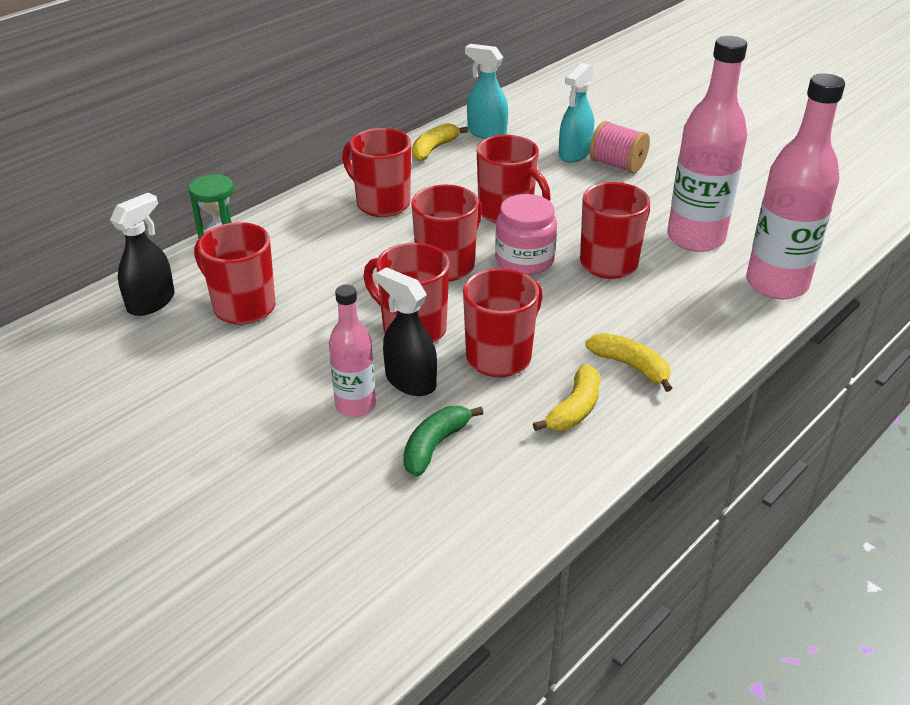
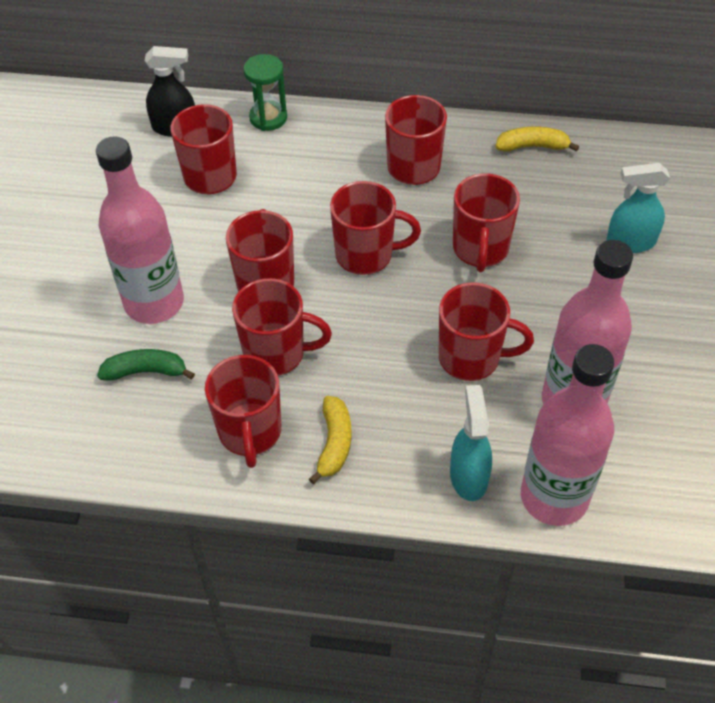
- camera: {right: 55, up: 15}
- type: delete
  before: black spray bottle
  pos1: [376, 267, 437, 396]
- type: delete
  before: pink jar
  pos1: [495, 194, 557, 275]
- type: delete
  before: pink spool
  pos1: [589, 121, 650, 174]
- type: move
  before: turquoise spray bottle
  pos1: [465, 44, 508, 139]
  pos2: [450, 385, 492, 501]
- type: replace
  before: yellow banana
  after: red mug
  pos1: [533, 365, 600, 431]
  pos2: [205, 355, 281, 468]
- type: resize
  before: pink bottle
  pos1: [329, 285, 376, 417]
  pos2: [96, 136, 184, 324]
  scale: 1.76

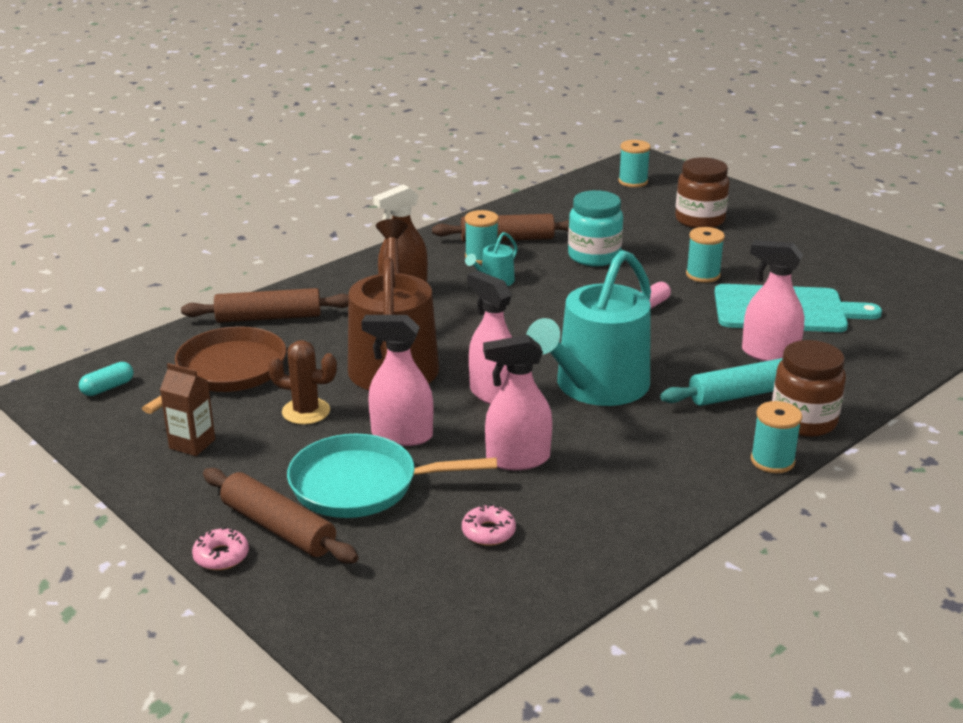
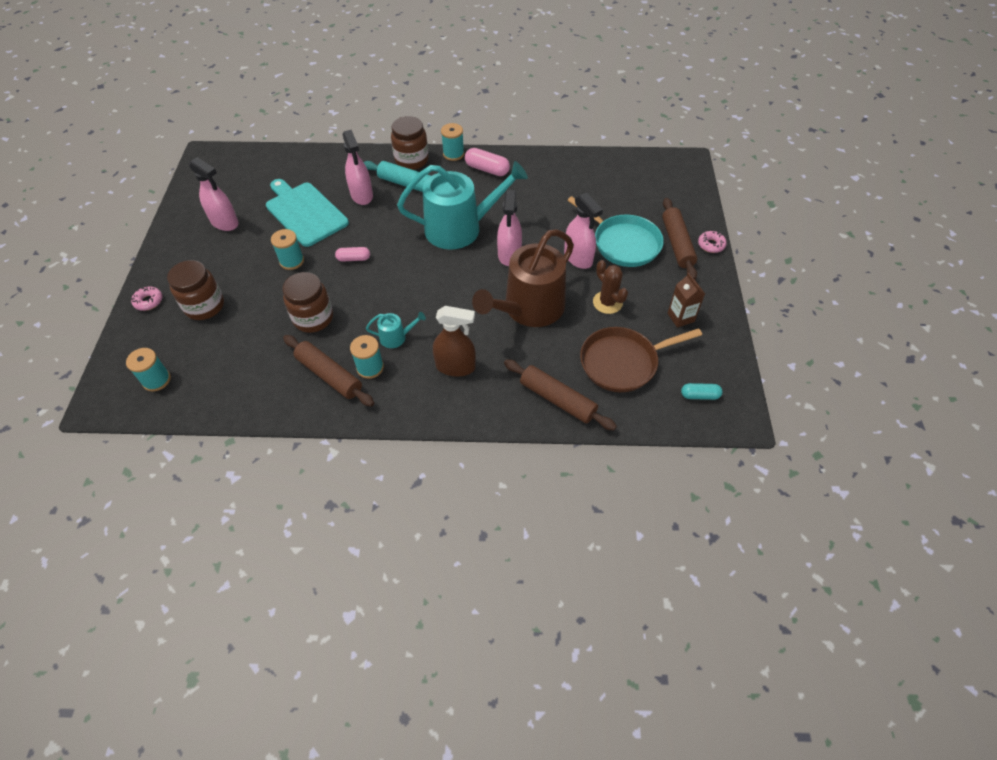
- camera: {right: -135, up: 25}
- type: insert
  after: pink capsule
  pos2: [465, 148, 510, 176]
- type: move
  before: pink donut
  pos1: [462, 504, 516, 546]
  pos2: [131, 286, 162, 311]
- type: move
  before: pink spray bottle
  pos1: [483, 335, 552, 470]
  pos2: [189, 157, 238, 231]
- type: recolor
  before: turquoise jar
  after: brown jar
  pos1: [568, 190, 623, 267]
  pos2: [282, 272, 333, 333]

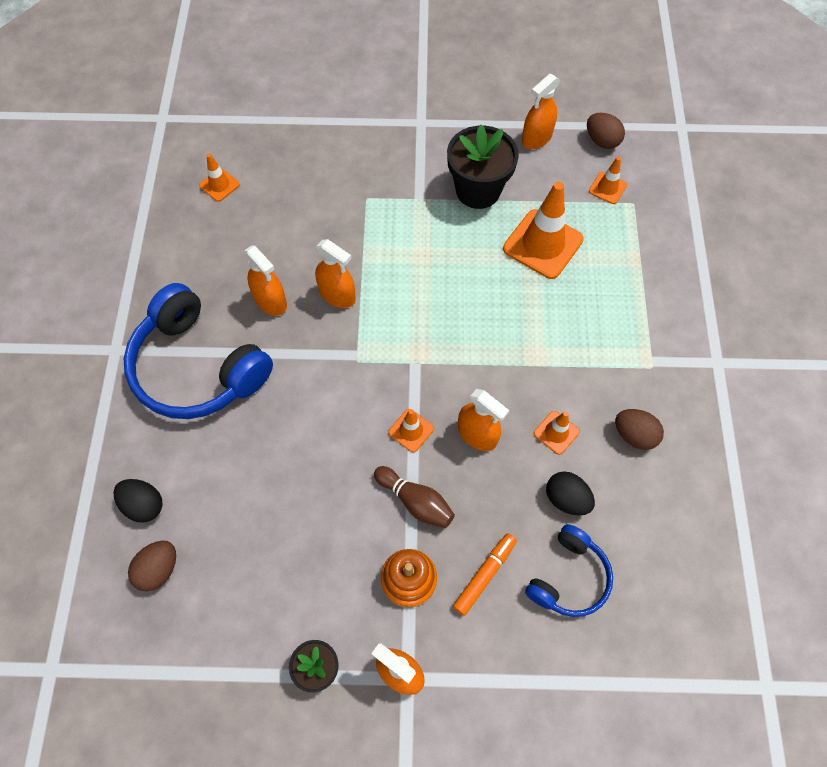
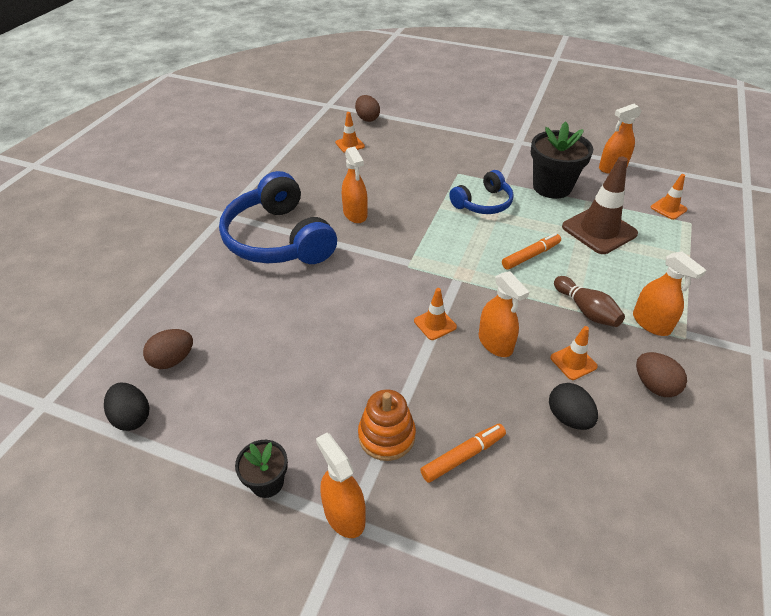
- camera: {right: 20, up: -20}
- type: insert
  after: orange marker
  pos2: [502, 233, 561, 270]
- type: move
  before: black egg
  pos1: [113, 479, 162, 523]
  pos2: [104, 383, 149, 431]
- type: move
  before: orange spray bottle
  pos1: [315, 239, 356, 308]
  pos2: [633, 251, 706, 336]
- type: move
  before: brown bowling pin
  pos1: [374, 466, 455, 528]
  pos2: [554, 276, 625, 327]
- type: move
  before: blue headphones
  pos1: [525, 524, 613, 617]
  pos2: [449, 170, 514, 214]
- type: move
  before: brown egg
  pos1: [587, 113, 625, 149]
  pos2: [355, 95, 380, 122]
- type: recolor
  before: orange traffic cone
  after: brown traffic cone
  pos1: [503, 182, 584, 279]
  pos2: [562, 156, 638, 254]

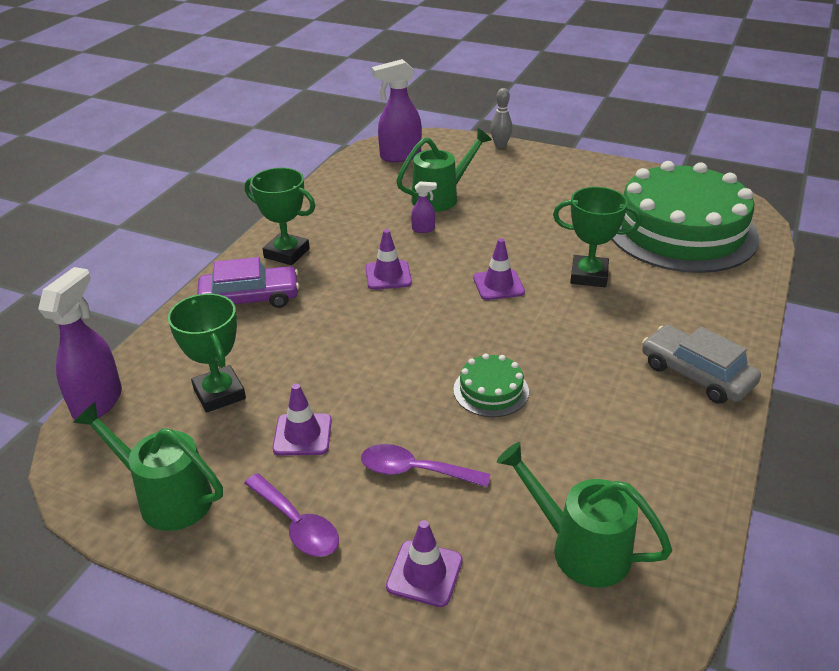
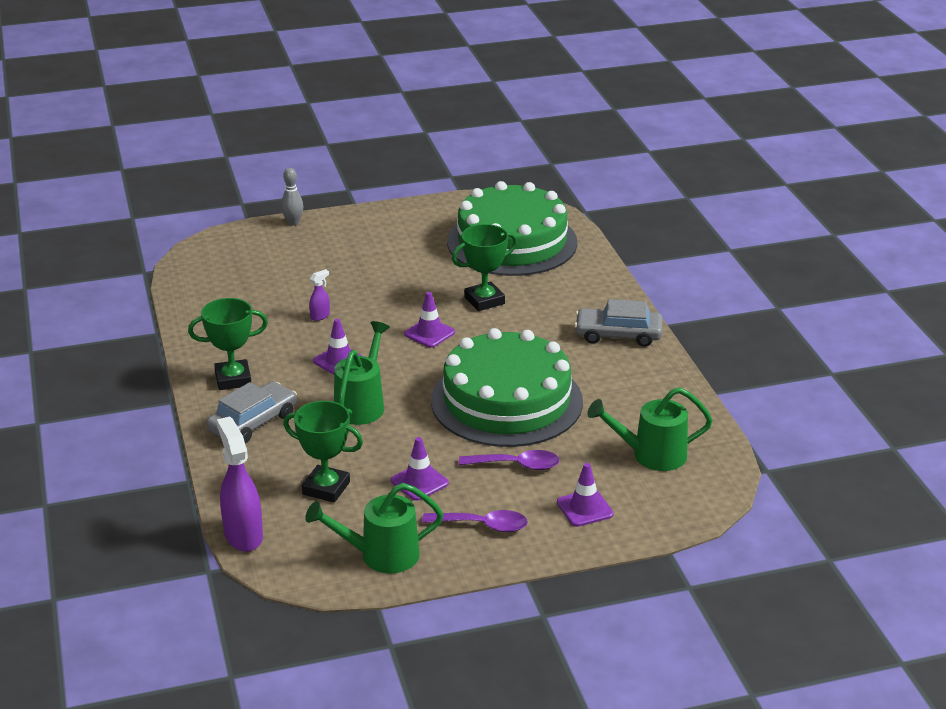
- camera: {right: -40, up: -5}
- type: delete
  before: purple spray bottle
  pos1: [372, 59, 422, 162]
- type: move
  before: green watering can
  pos1: [396, 128, 492, 212]
  pos2: [334, 321, 390, 425]
- type: recolor
  before: purple car
  after: grey car
  pos1: [197, 257, 299, 308]
  pos2: [207, 381, 297, 443]
- type: rotate
  before: purple spoon
  pos1: [361, 444, 490, 487]
  pos2: [459, 450, 560, 470]
  turn: -150
- type: resize
  before: green cake
  pos1: [453, 353, 529, 417]
  pos2: [431, 328, 583, 447]
  scale: 2.49

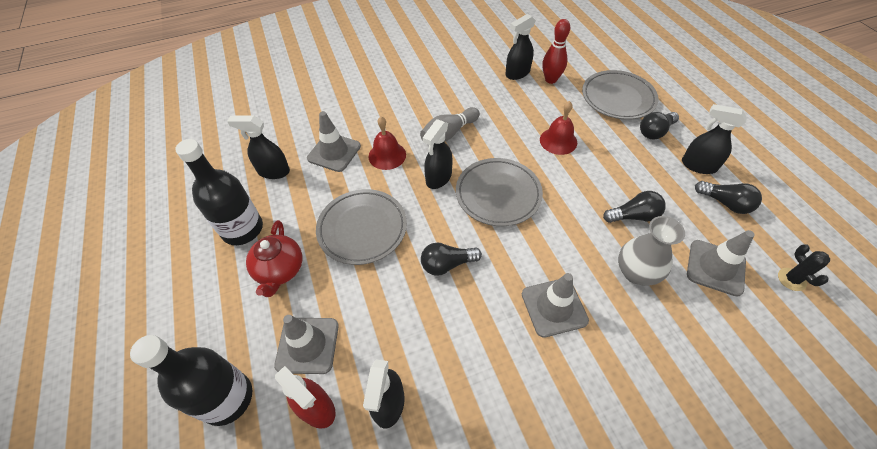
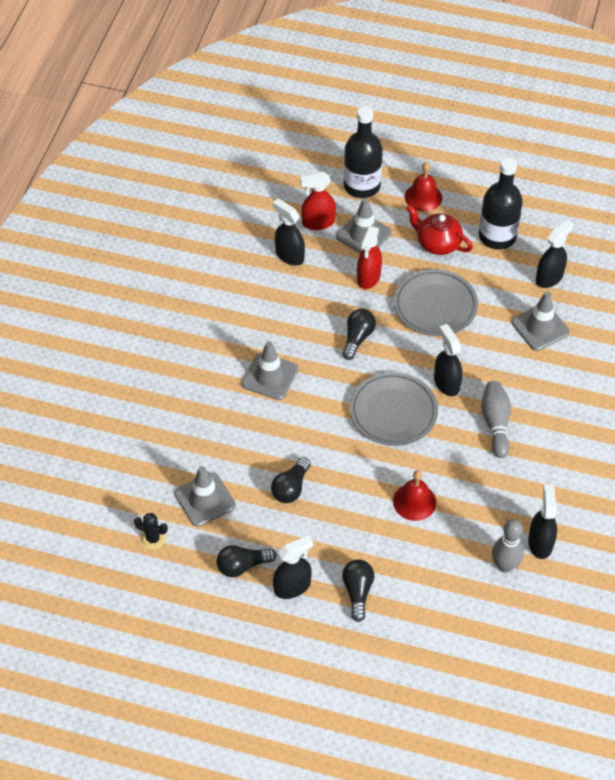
- camera: {right: 125, up: 0}
- type: delete
  before: grey plate
  pos1: [582, 70, 658, 120]
- type: delete
  before: grey vase
  pos1: [618, 216, 685, 286]
- type: insert
  after: red spray bottle
  pos2: [357, 226, 382, 289]
- type: move
  before: red bell
  pos1: [369, 117, 406, 170]
  pos2: [405, 162, 442, 212]
- type: recolor
  before: red bowling pin
  after: grey bowling pin
  pos1: [542, 19, 570, 84]
  pos2: [492, 519, 524, 572]

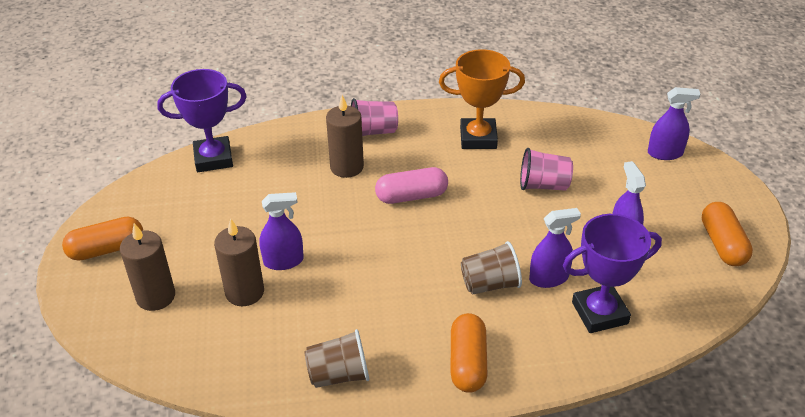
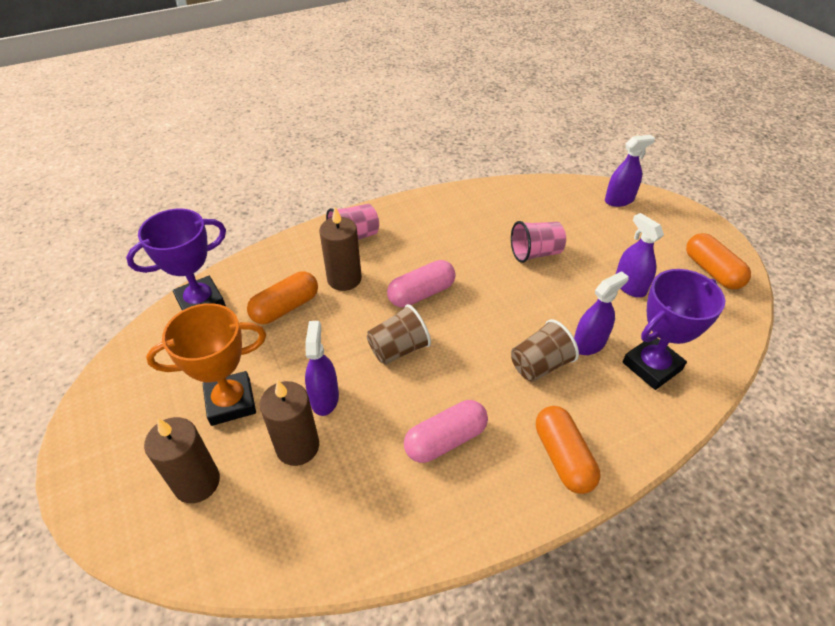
- camera: {right: -20, up: 5}
- type: insert
  after: pink capsule
  pos2: [404, 400, 488, 463]
- type: move
  before: orange capsule
  pos1: [62, 217, 143, 261]
  pos2: [247, 271, 318, 324]
- type: move
  before: brown cup
  pos1: [304, 329, 369, 388]
  pos2: [367, 304, 431, 365]
- type: move
  before: orange trophy
  pos1: [439, 49, 525, 149]
  pos2: [146, 303, 266, 426]
- type: rotate
  before: purple spray bottle
  pos1: [259, 192, 304, 270]
  pos2: [305, 321, 339, 416]
  turn: -60

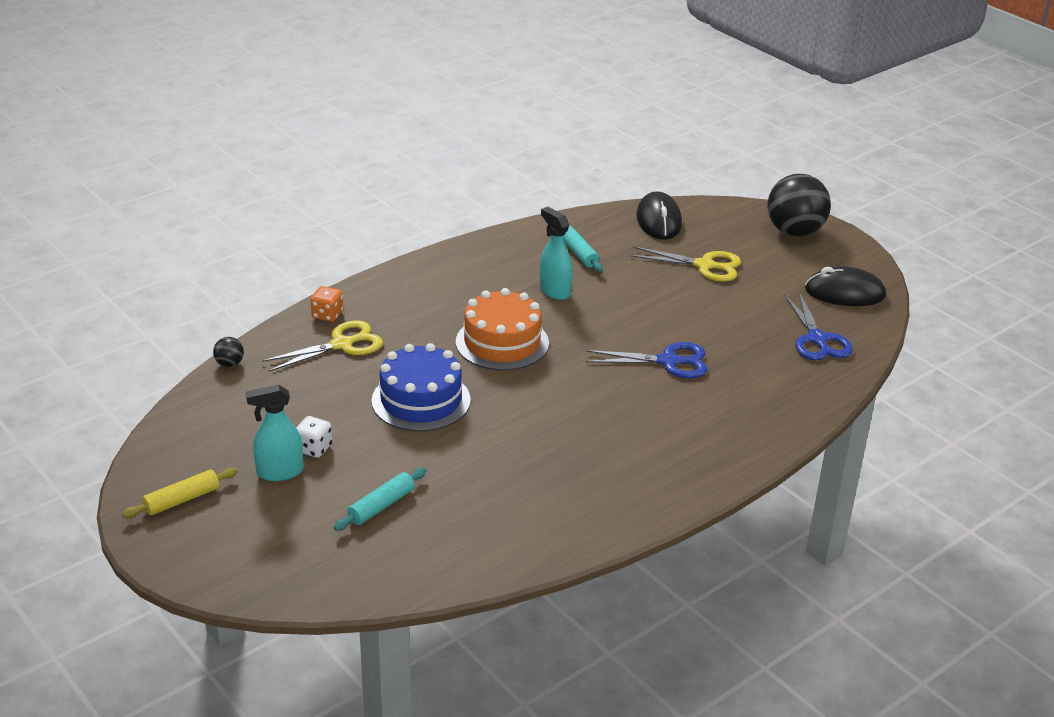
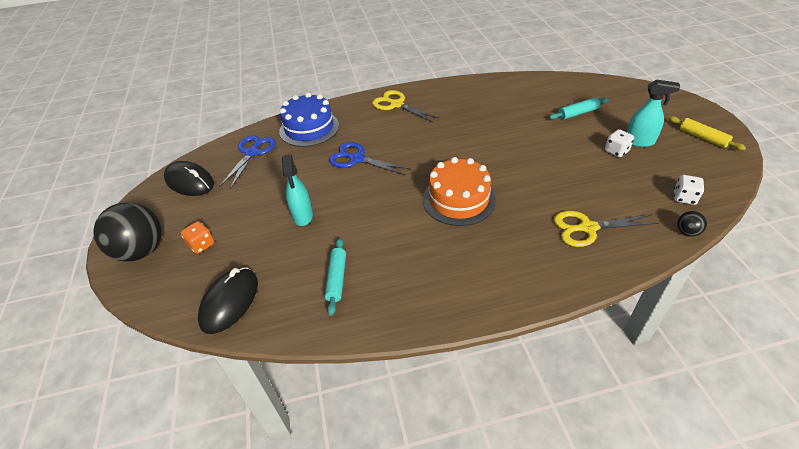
- camera: {right: -150, up: 10}
- type: insert
  after: white dice
  pos2: [674, 175, 704, 205]
- type: move
  before: orange dice
  pos1: [310, 286, 343, 322]
  pos2: [181, 221, 214, 254]
- type: move
  before: blue cake
  pos1: [371, 343, 471, 432]
  pos2: [279, 93, 339, 147]
- type: move
  before: turquoise spray bottle
  pos1: [540, 207, 573, 300]
  pos2: [282, 154, 313, 226]
- type: move
  before: yellow scissors
  pos1: [630, 247, 741, 282]
  pos2: [372, 90, 440, 122]
- type: rotate
  before: yellow rolling pin
  pos1: [122, 467, 238, 518]
  pos2: [668, 116, 746, 151]
  turn: 60

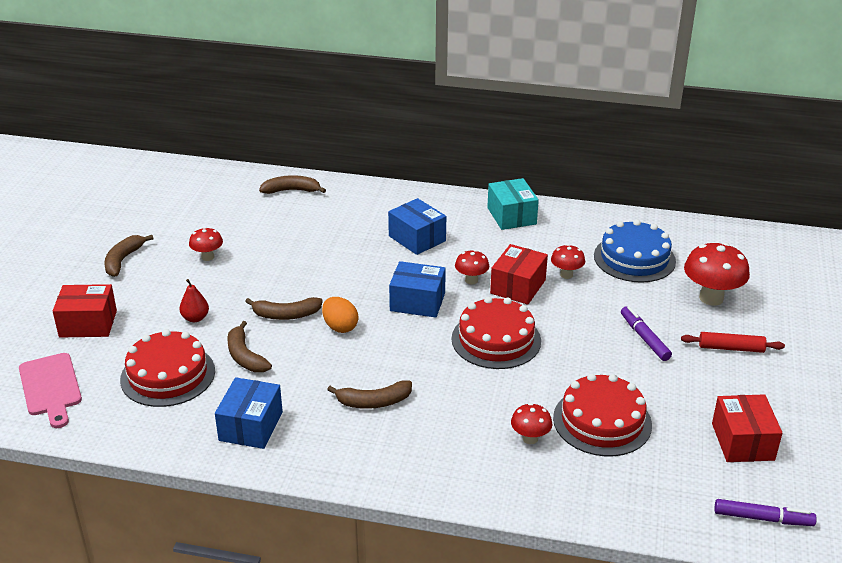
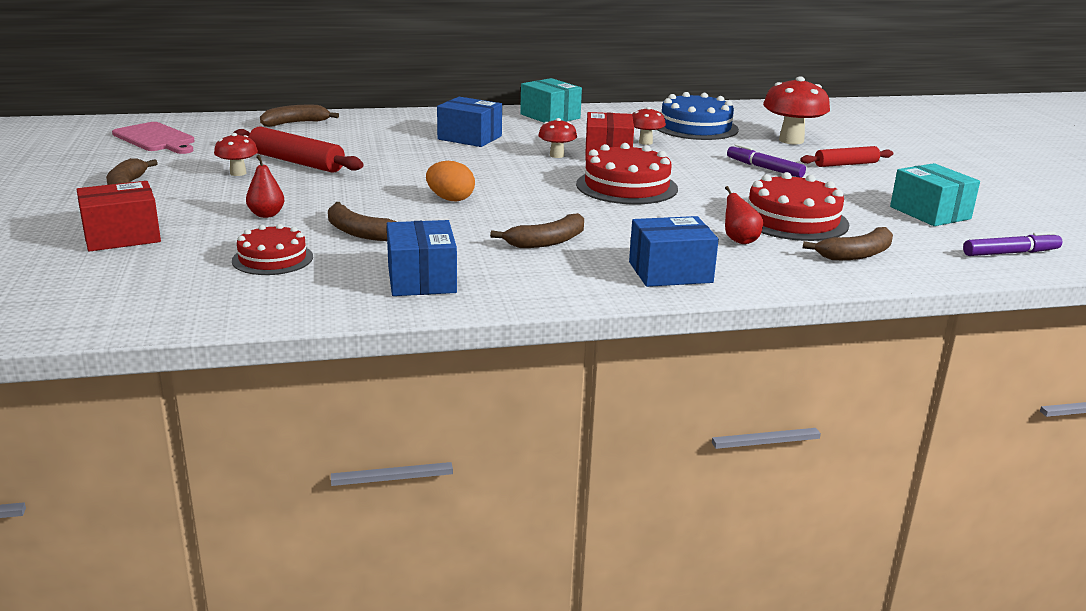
- camera: {right: -25, up: -10}
- type: insert
  after: red rolling pin
  pos2: [233, 126, 363, 173]
- type: move
  before: pink cutting board
  pos1: [19, 353, 82, 428]
  pos2: [112, 122, 195, 154]
- type: move
  before: brown banana
  pos1: [245, 297, 323, 320]
  pos2: [803, 227, 893, 260]
- type: move
  before: blue box
  pos1: [389, 261, 446, 318]
  pos2: [629, 216, 719, 287]
- type: replace
  before: red mushroom
  after: red pear
  pos1: [511, 403, 552, 444]
  pos2: [725, 186, 763, 244]
- type: recolor
  before: red box
  after: turquoise box
  pos1: [712, 394, 782, 462]
  pos2: [890, 163, 980, 226]
- type: resize
  before: red cake
  pos1: [120, 329, 215, 407]
  pos2: [232, 224, 313, 275]
  scale: 0.63

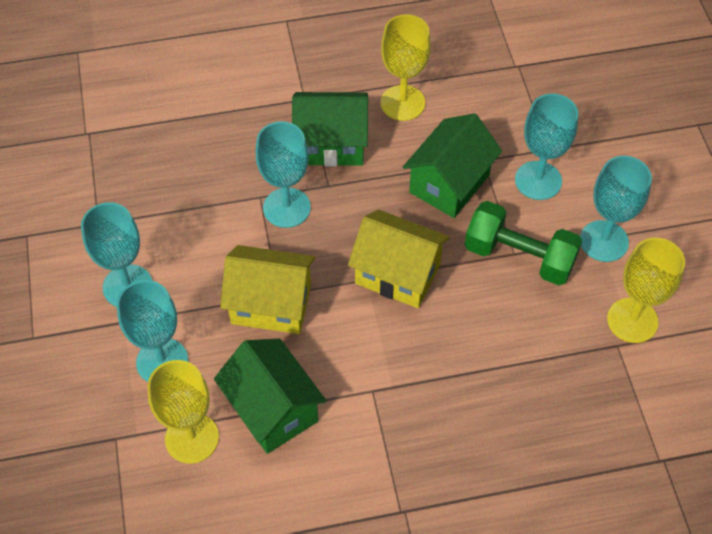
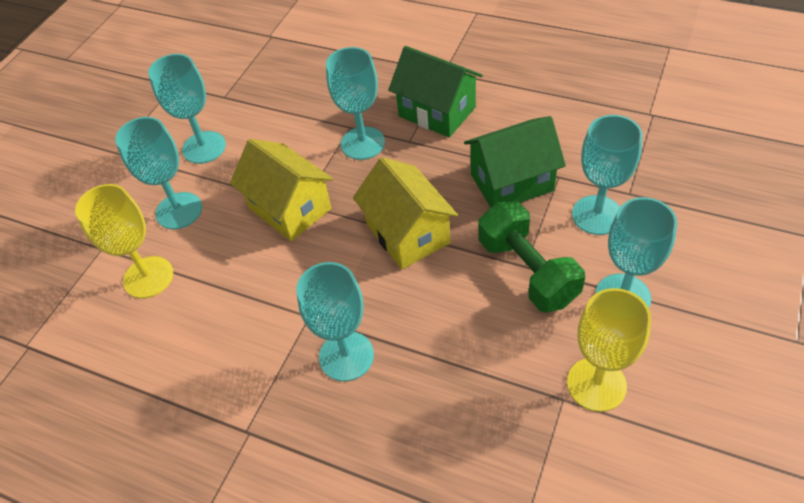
- camera: {right: 40, up: -5}
- type: delete
  before: green house
  pos1: [214, 339, 326, 454]
- type: delete
  before: yellow goblet
  pos1: [381, 15, 431, 121]
- type: insert
  after: turquoise goblet
  pos2: [296, 262, 374, 381]

